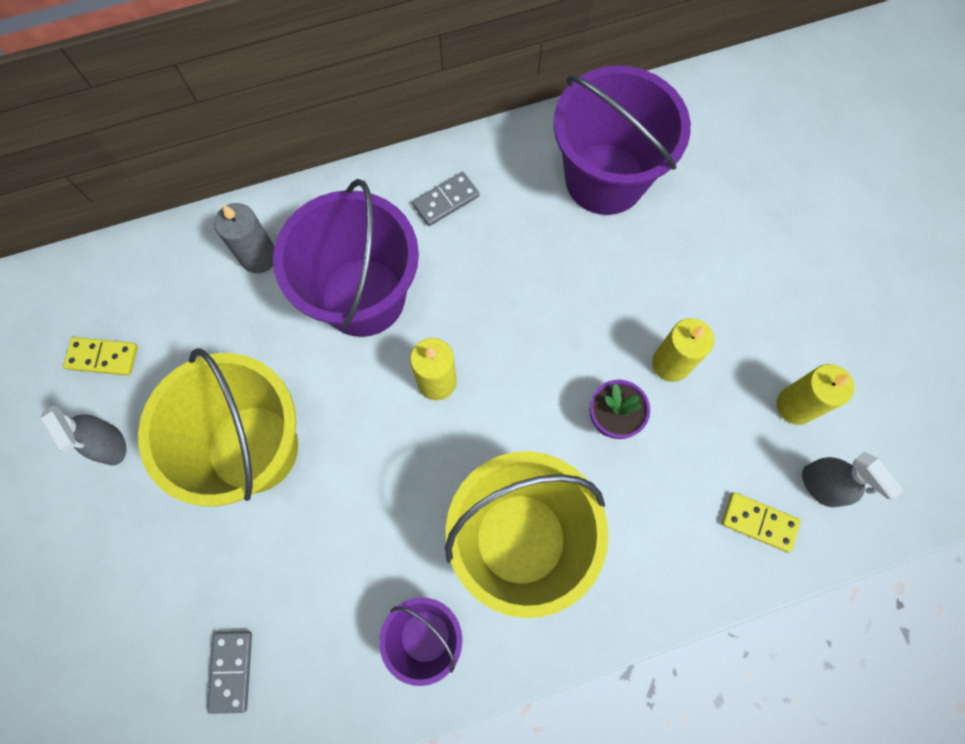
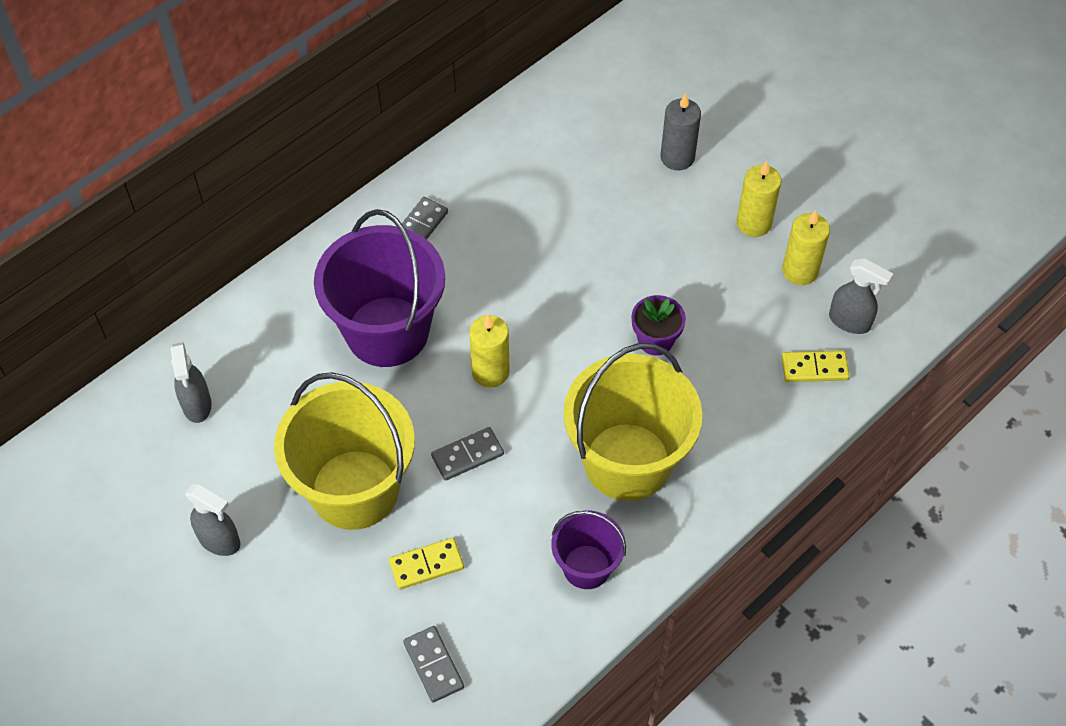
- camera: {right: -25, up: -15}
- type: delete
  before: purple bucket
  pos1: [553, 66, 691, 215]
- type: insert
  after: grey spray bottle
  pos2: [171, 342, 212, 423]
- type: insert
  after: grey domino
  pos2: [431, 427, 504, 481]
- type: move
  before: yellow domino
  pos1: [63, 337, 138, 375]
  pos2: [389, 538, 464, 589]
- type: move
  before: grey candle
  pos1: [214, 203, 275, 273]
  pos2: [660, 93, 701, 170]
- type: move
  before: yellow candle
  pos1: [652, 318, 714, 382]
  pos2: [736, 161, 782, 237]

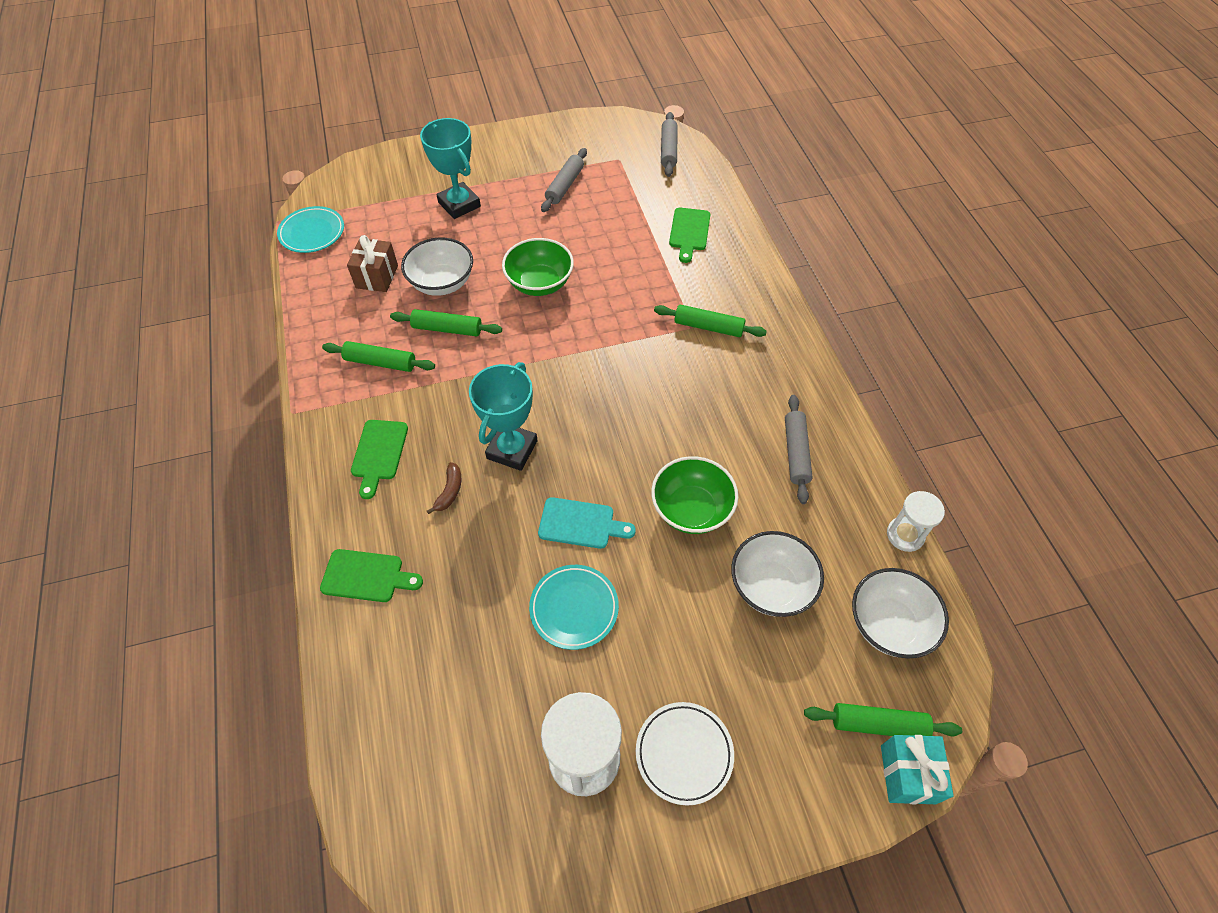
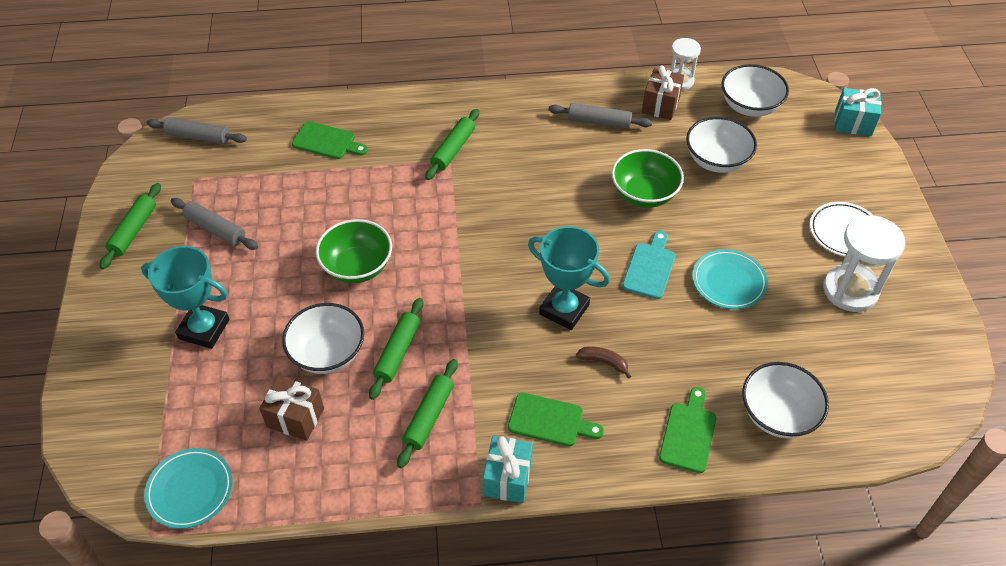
- camera: {right: -80, up: -5}
- type: insert
  after: turquoise gift
  pos2: [483, 436, 533, 503]
- type: insert
  after: brown gift
  pos2: [642, 65, 684, 120]
- type: insert
  after: white bowl
  pos2: [742, 362, 829, 438]
- type: move
  before: green rolling pin
  pos1: [804, 703, 962, 737]
  pos2: [99, 183, 161, 269]
- type: rotate
  before: turquoise trophy
  pos1: [420, 118, 481, 219]
  pos2: [141, 246, 230, 349]
  turn: 45

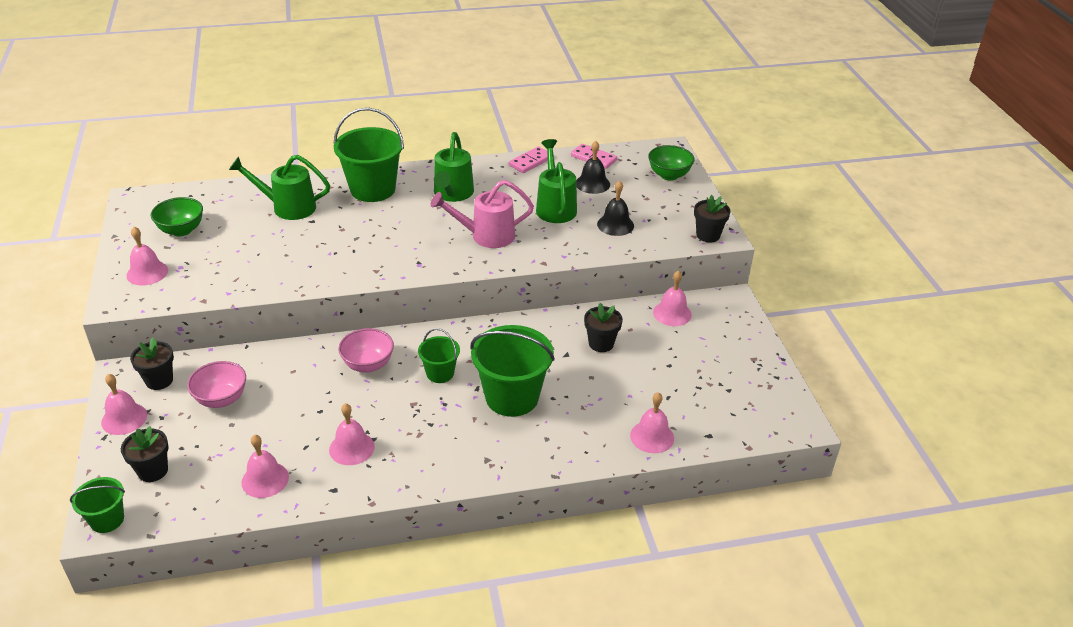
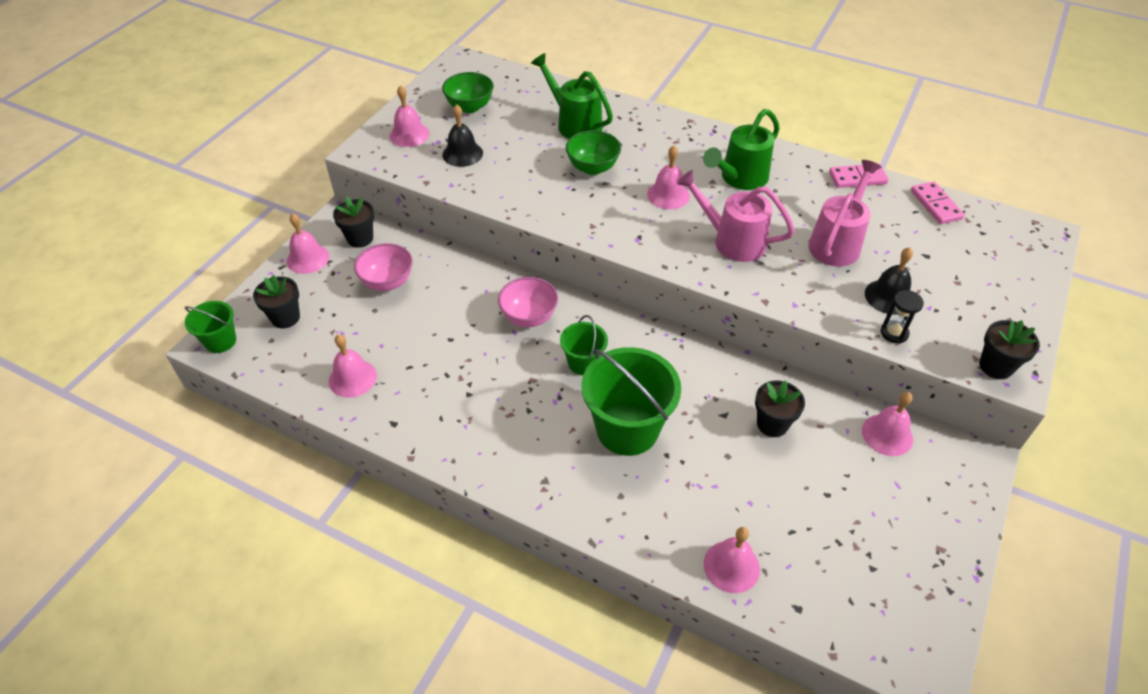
- camera: {right: 40, up: 10}
- type: delete
  before: green bucket
  pos1: [334, 108, 404, 202]
- type: insert
  after: black hourglass
  pos2: [880, 290, 924, 344]
- type: move
  before: pink bell
  pos1: [329, 403, 375, 465]
  pos2: [647, 146, 690, 209]
- type: move
  before: black bell
  pos1: [576, 141, 610, 194]
  pos2: [442, 104, 483, 167]
- type: move
  before: green bowl
  pos1: [648, 145, 695, 181]
  pos2: [566, 130, 621, 175]
- type: recolor
  before: green watering can
  after: pink watering can
  pos1: [536, 139, 577, 223]
  pos2: [808, 160, 881, 266]

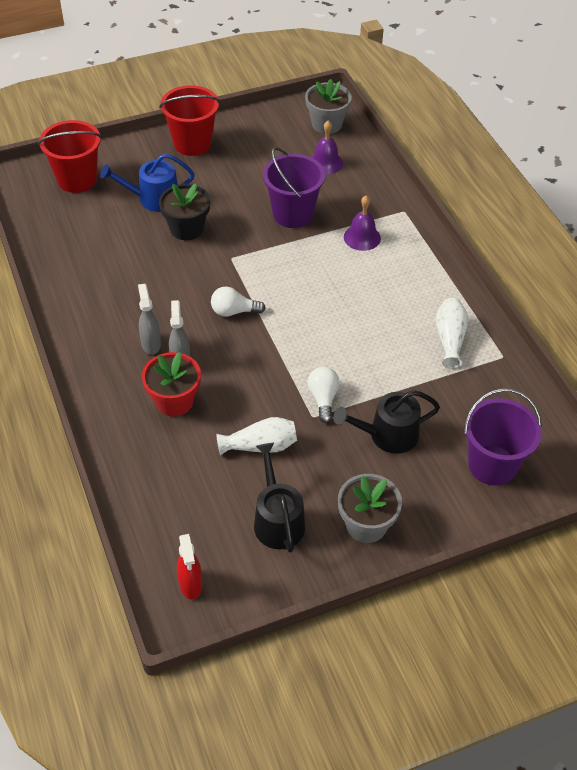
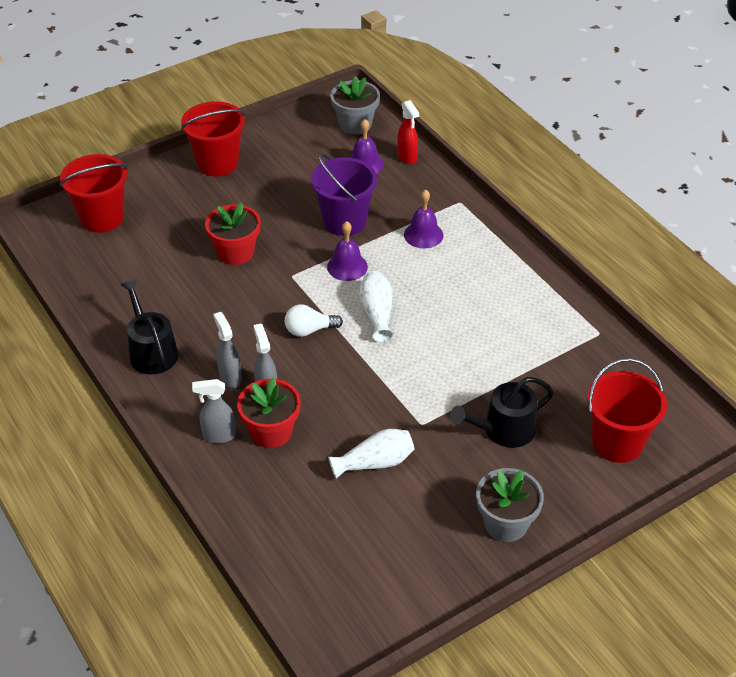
- camera: {right: -10, up: -5}
- type: delete
  before: blue watering can
  pos1: [100, 154, 195, 212]
- type: delete
  before: white light bulb
  pos1: [308, 367, 340, 423]
- type: insert
  after: grey spray bottle
  pos2: [192, 379, 236, 443]
- type: insert
  after: purple bell
  pos2: [327, 221, 368, 281]
- type: move
  before: red spray bottle
  pos1: [177, 534, 202, 600]
  pos2: [397, 100, 419, 164]
- type: move
  before: black watering can
  pos1: [254, 443, 305, 552]
  pos2: [120, 279, 178, 375]
- type: move
  before: white vase
  pos1: [436, 298, 468, 368]
  pos2: [359, 271, 393, 342]
- type: recolor
  before: black flower pot
  after: red flower pot
  pos1: [159, 184, 210, 240]
  pos2: [205, 202, 261, 265]
- type: recolor
  before: purple bucket
  after: red bucket
  pos1: [464, 388, 542, 486]
  pos2: [587, 358, 667, 463]

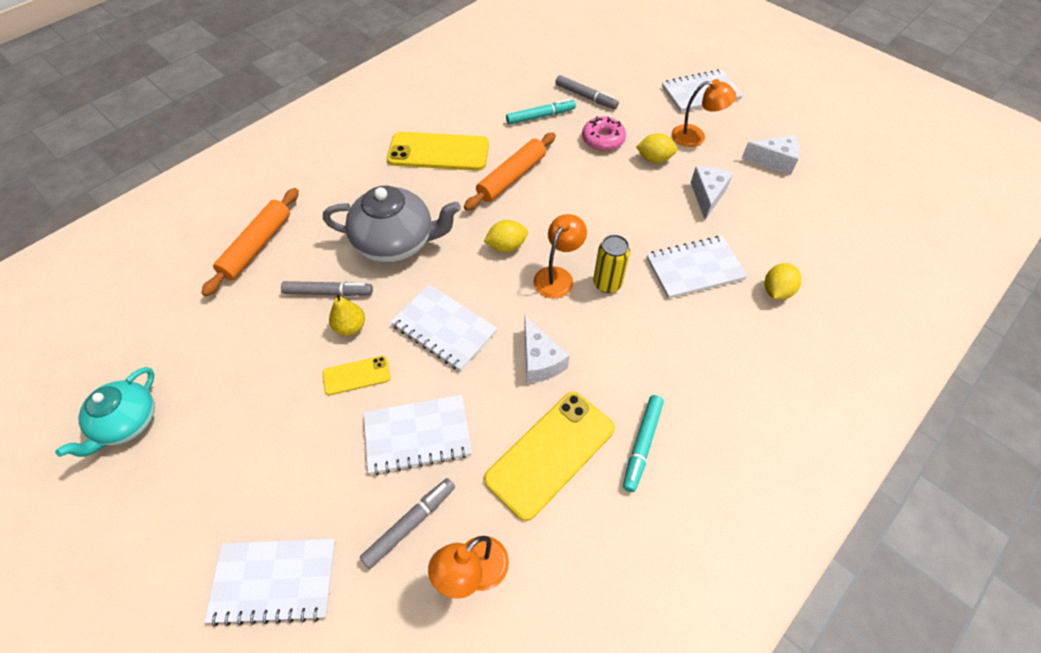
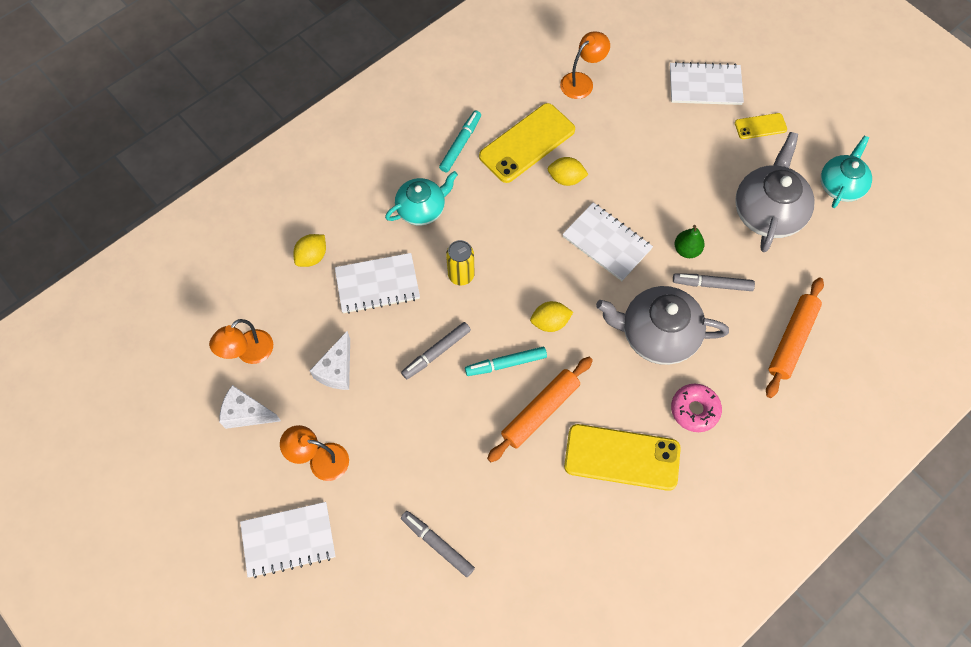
- camera: {right: -175, up: 10}
- type: delete
  before: white notebook
  pos1: [364, 395, 472, 475]
- type: delete
  before: white cheese
  pos1: [524, 316, 570, 383]
- type: insert
  after: turquoise teapot
  pos2: [385, 171, 458, 226]
- type: insert
  after: grey teapot
  pos2: [735, 132, 814, 252]
- type: move
  before: yellow phone
  pos1: [323, 356, 390, 395]
  pos2: [735, 113, 787, 139]
- type: move
  before: grey marker
  pos1: [360, 478, 455, 569]
  pos2: [401, 322, 471, 379]
- type: move
  before: turquoise marker
  pos1: [506, 99, 576, 125]
  pos2: [465, 347, 547, 376]
- type: move
  before: orange lamp
  pos1: [533, 214, 587, 299]
  pos2: [209, 319, 273, 364]
- type: move
  before: pink donut
  pos1: [582, 116, 626, 151]
  pos2: [671, 384, 722, 432]
- type: move
  before: yellow lemon
  pos1: [636, 133, 678, 163]
  pos2: [548, 157, 589, 186]
- type: recolor
  before: yellow pear
  after: green pear
  pos1: [329, 292, 365, 336]
  pos2: [674, 225, 705, 258]

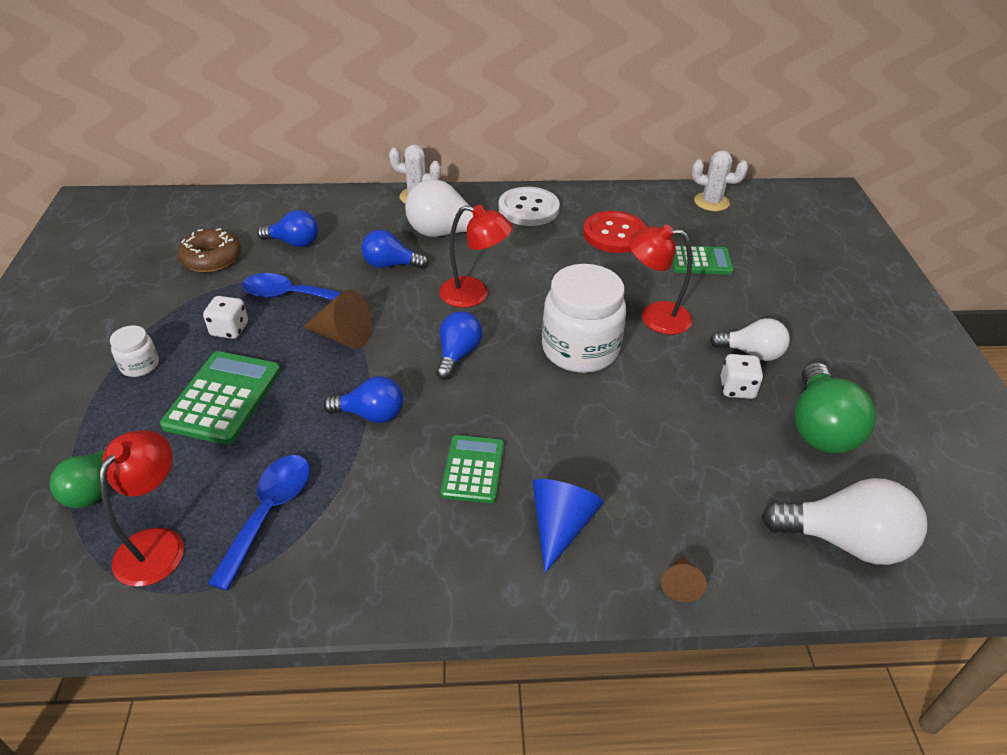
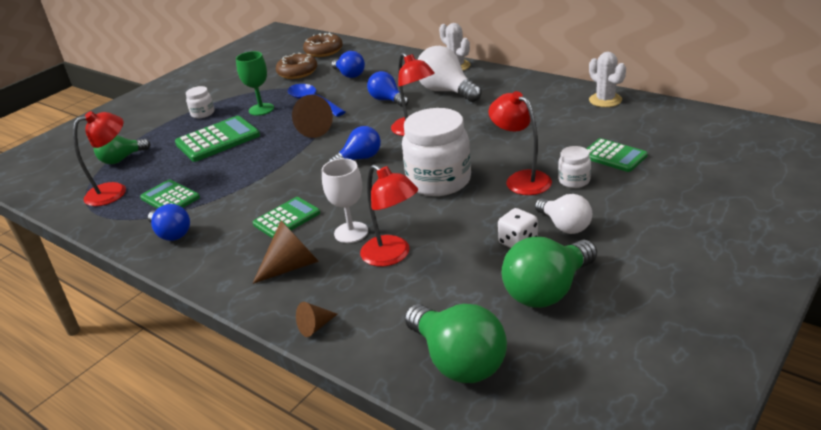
- camera: {right: 45, up: -10}
- type: delete
  before: white button
  pos1: [498, 187, 560, 226]
- type: delete
  before: red button
  pos1: [583, 211, 647, 253]
- type: insert
  after: brown donut
  pos2: [303, 32, 343, 57]
- type: insert
  after: white goblet
  pos2: [322, 158, 368, 243]
- type: insert
  after: red lamp
  pos2: [360, 164, 418, 267]
- type: insert
  after: white jar
  pos2: [558, 146, 591, 188]
- type: move
  before: blue light bulb
  pos1: [323, 376, 403, 423]
  pos2: [148, 204, 190, 241]
- type: move
  before: white cactus
  pos1: [692, 150, 748, 211]
  pos2: [589, 52, 626, 107]
- type: replace
  before: white dice
  after: green goblet
  pos1: [203, 296, 248, 339]
  pos2: [236, 51, 274, 116]
- type: replace
  before: blue spoon
  after: green calculator
  pos1: [208, 455, 310, 591]
  pos2: [140, 180, 200, 209]
- type: recolor
  before: blue cone
  after: brown cone
  pos1: [532, 479, 604, 573]
  pos2: [252, 221, 319, 284]
- type: recolor
  before: white light bulb
  after: green light bulb
  pos1: [761, 478, 927, 565]
  pos2: [404, 304, 507, 383]

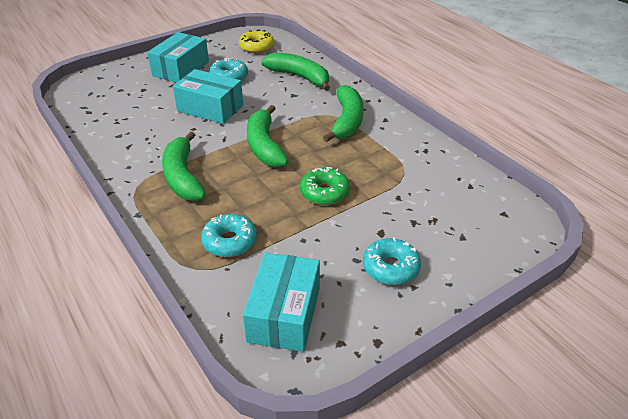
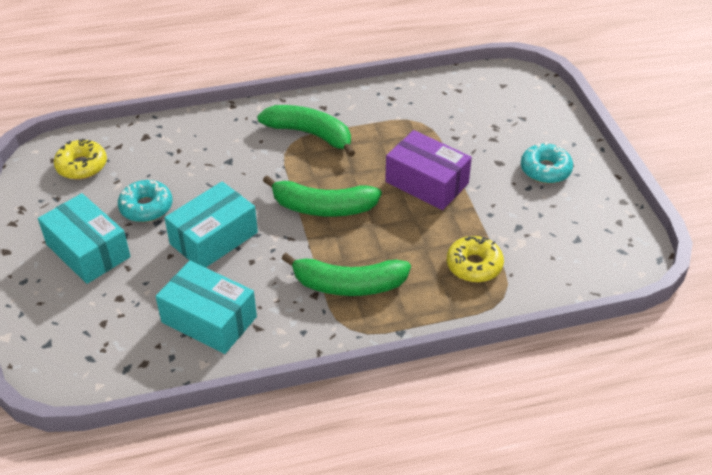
- camera: {right: -70, up: 5}
- type: delete
  before: green banana
  pos1: [261, 52, 330, 91]
- type: move
  before: turquoise box
  pos1: [243, 253, 320, 352]
  pos2: [156, 261, 257, 354]
- type: replace
  before: green donut
  after: purple box
  pos1: [300, 167, 350, 205]
  pos2: [385, 130, 472, 210]
- type: recolor
  before: turquoise donut
  after: yellow donut
  pos1: [201, 214, 257, 257]
  pos2: [447, 236, 504, 282]

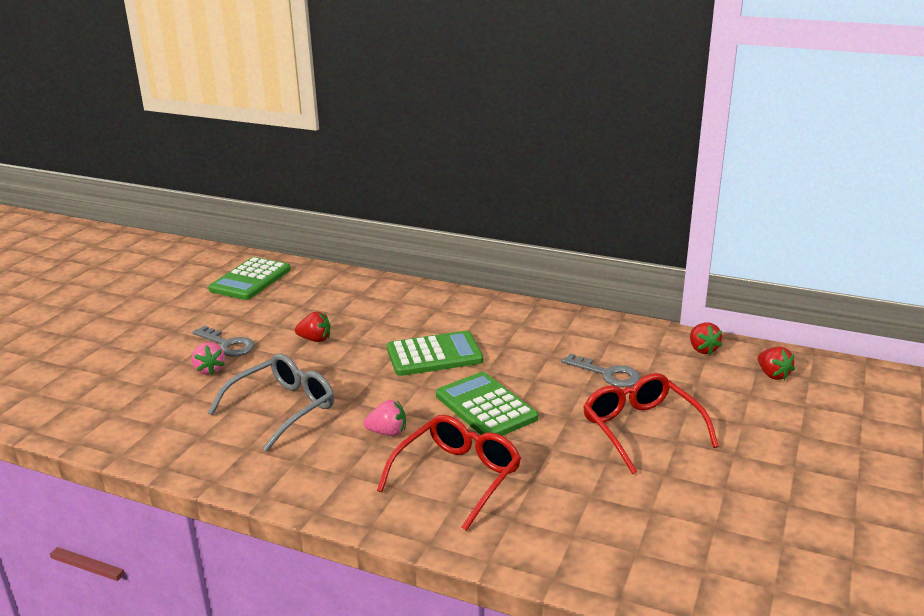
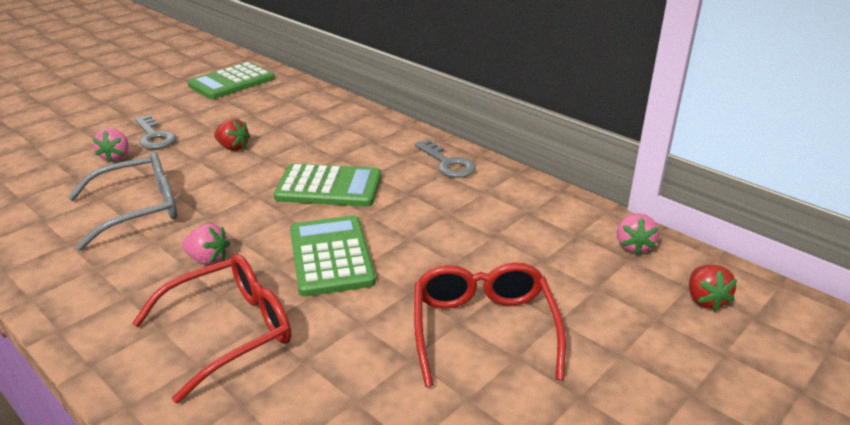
- camera: {right: 20, up: 5}
- type: move
  before: grey key
  pos1: [562, 353, 640, 387]
  pos2: [415, 139, 476, 178]
- type: recolor
  before: red strawberry
  after: pink strawberry
  pos1: [690, 323, 722, 355]
  pos2: [617, 213, 659, 255]

